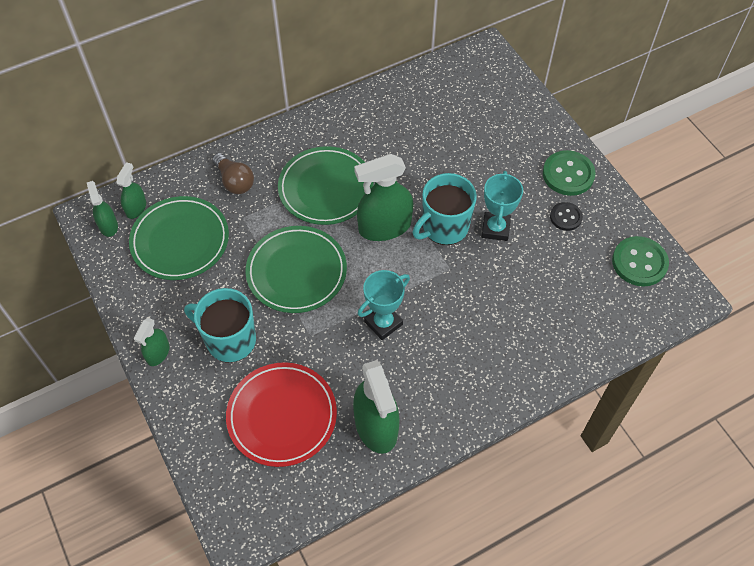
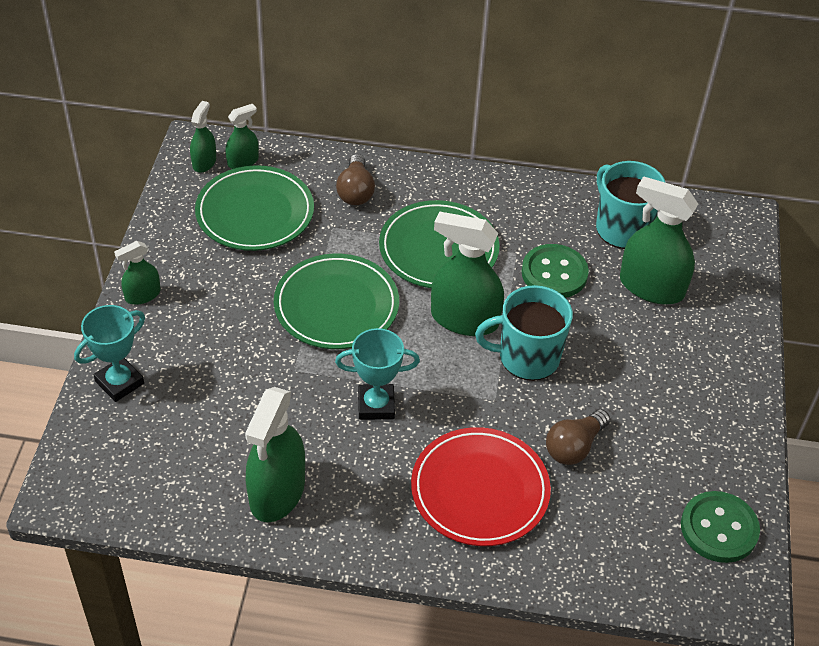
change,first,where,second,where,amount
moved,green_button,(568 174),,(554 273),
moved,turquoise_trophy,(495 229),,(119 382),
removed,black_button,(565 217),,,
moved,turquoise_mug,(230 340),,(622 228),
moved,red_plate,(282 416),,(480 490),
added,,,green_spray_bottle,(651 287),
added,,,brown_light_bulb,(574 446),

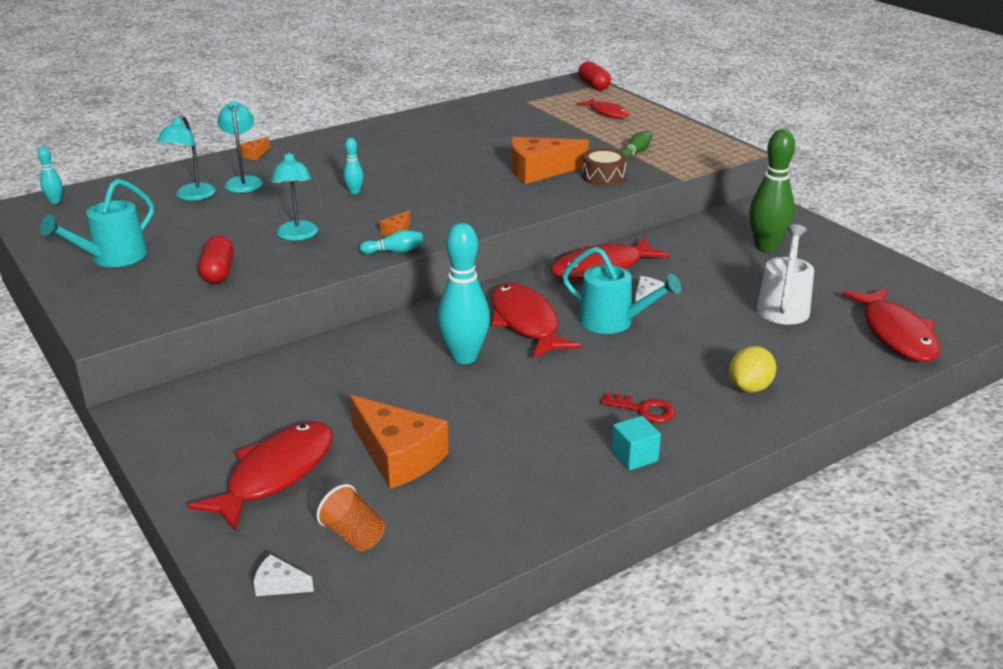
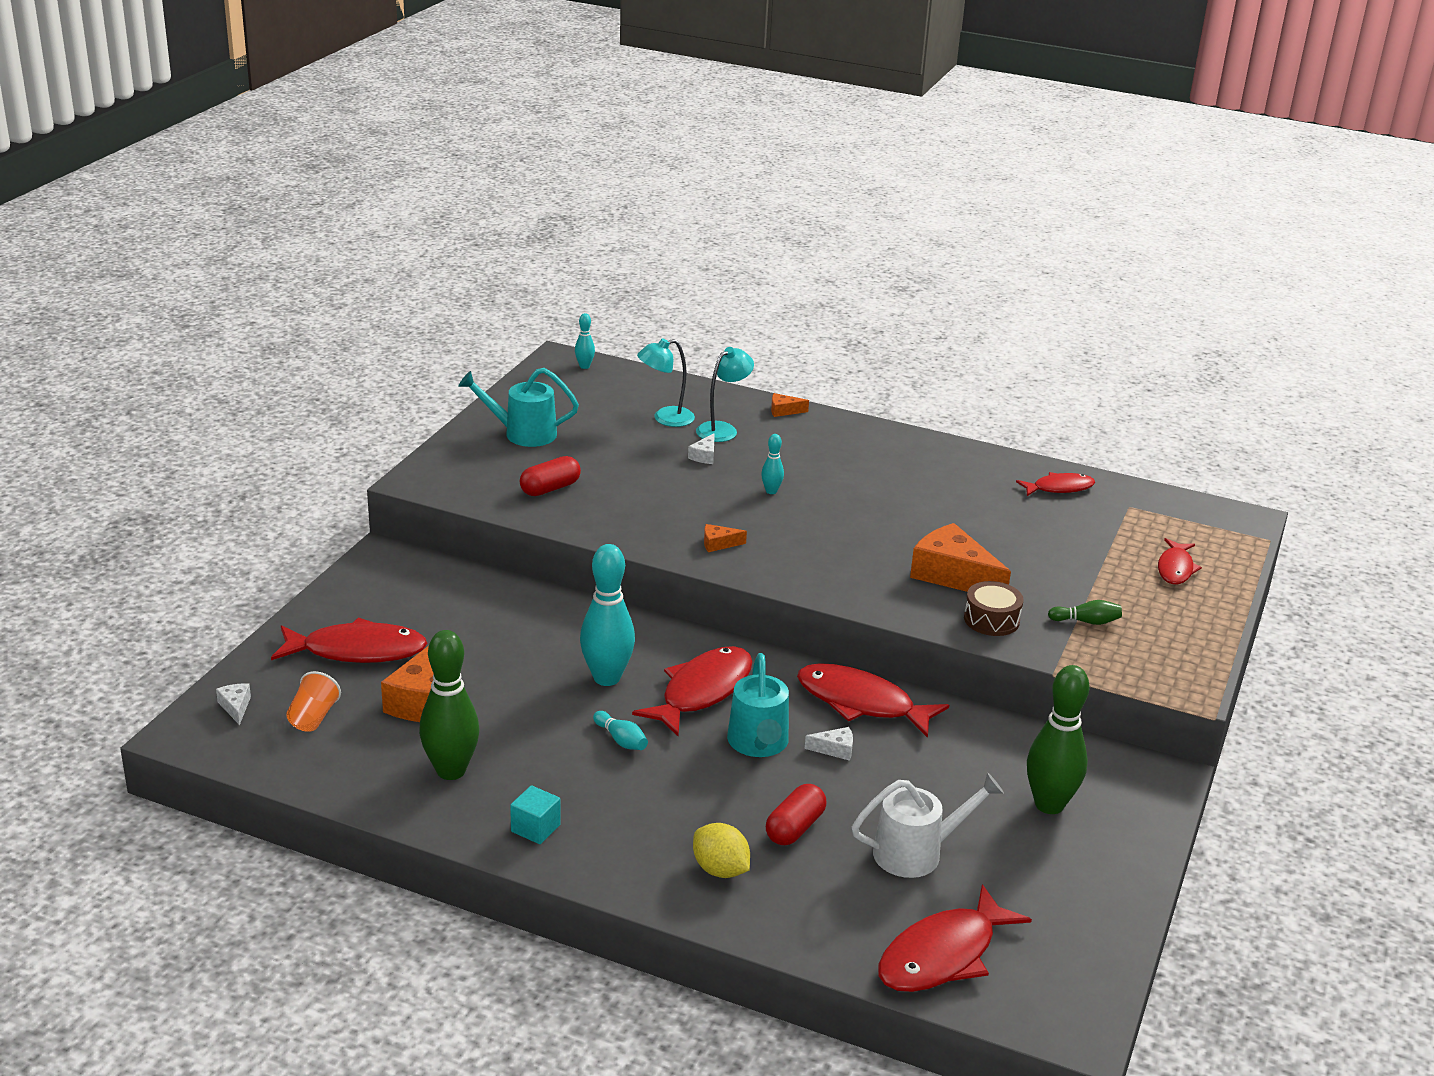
change,first,where,second,where,amount
moved,red_capsule,(593 85),,(795 828),
removed,turquoise_lamp,(297 236),,,
moved,turquoise_bowling_pin,(395 251),,(621 740),
turned,yellow_lemon,(750 387),,(720 870),45 degrees clockwise
removed,red_key,(644 410),,,
added,,,white_cheese,(704 456),
added,,,red_fish,(1059 488),
added,,,green_bowling_pin,(451 771),

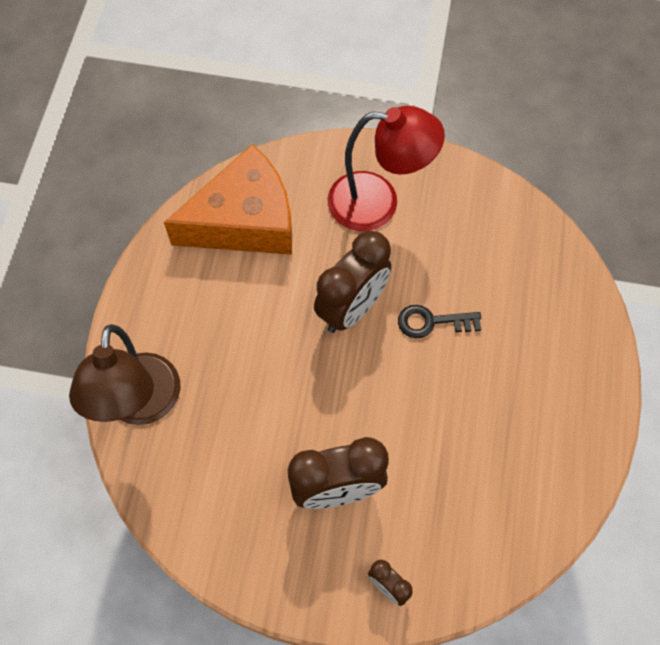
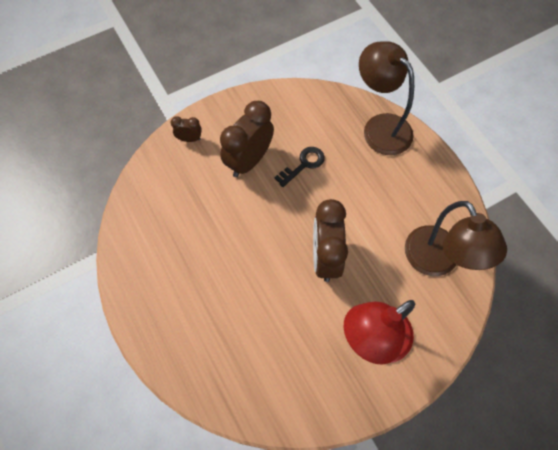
change,first,where,second,where,amount
replaced,orange_cheese,(245 220),brown_lamp,(437 262),
moved,black_key,(432 322),,(303 164),

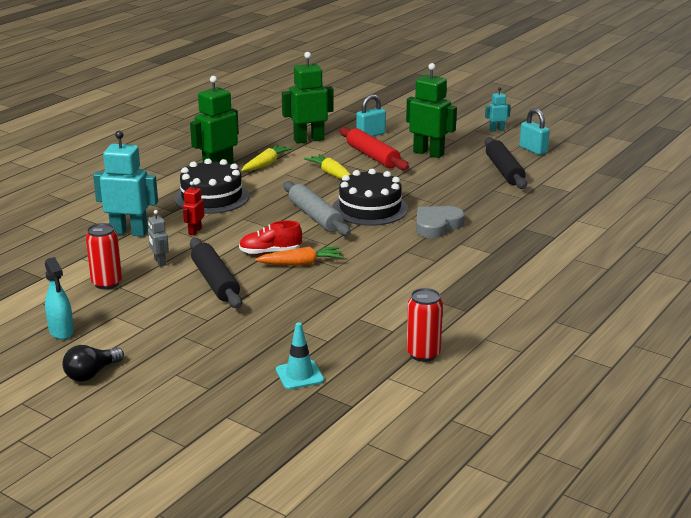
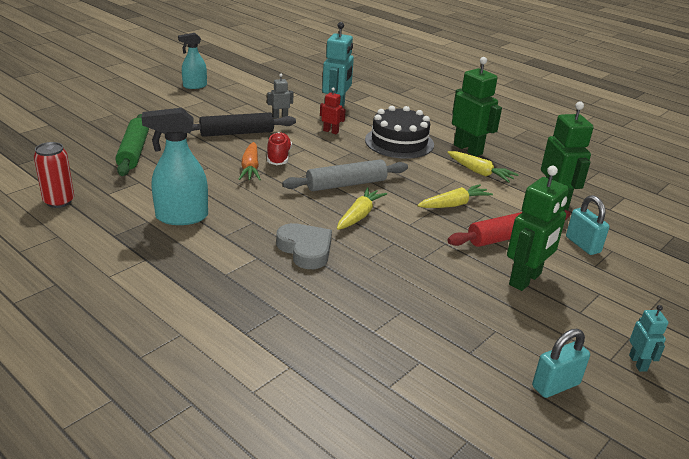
change,first,where,second,where,amount
removed,black_rolling_pin,(504 171),,,
replaced,black_cake,(370 208),yellow_carrot,(359 215),
removed,red_can,(107 283),,,
removed,turquoise_traffic_cone,(299 375),,,
removed,black_light_bulb,(91 374),,,
added,,,turquoise_spray_bottle,(181 217),
added,,,green_rolling_pin,(133 152),

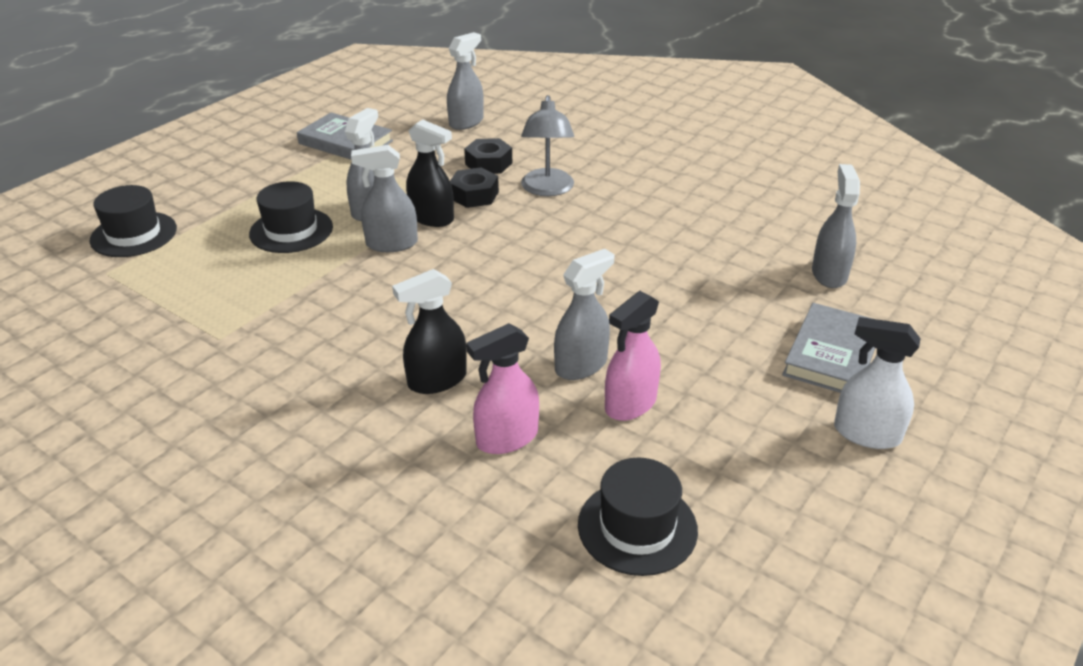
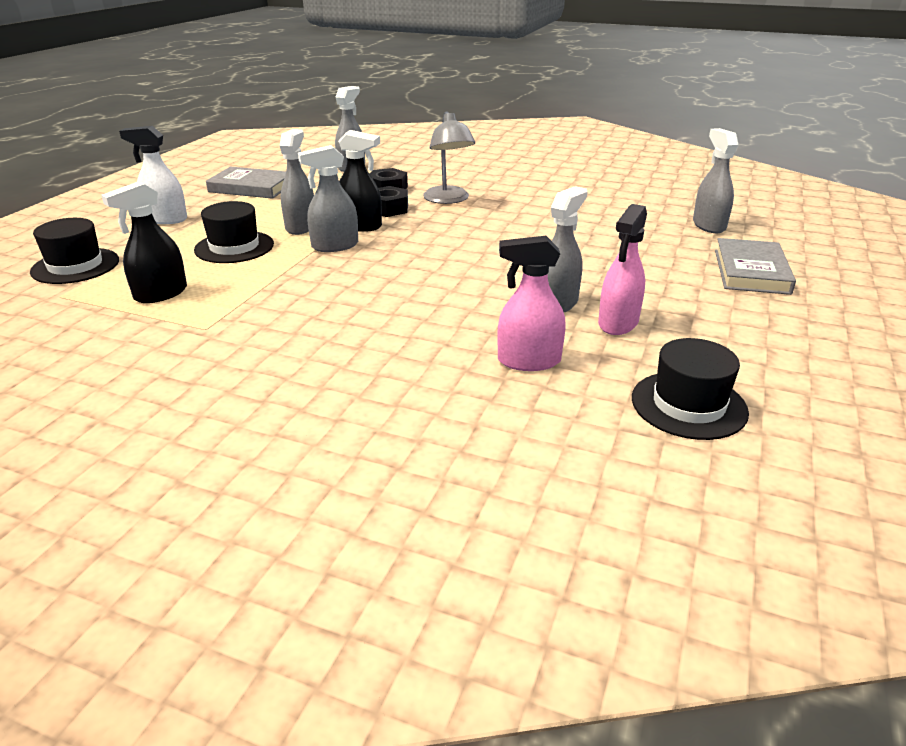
change,first,where,second,where,amount
moved,black_spray_bottle,(437 380),,(160 294),
moved,white_spray_bottle,(866 434),,(166 219),
turned,pink_spray_bottle,(506 438),,(528 361),45 degrees clockwise

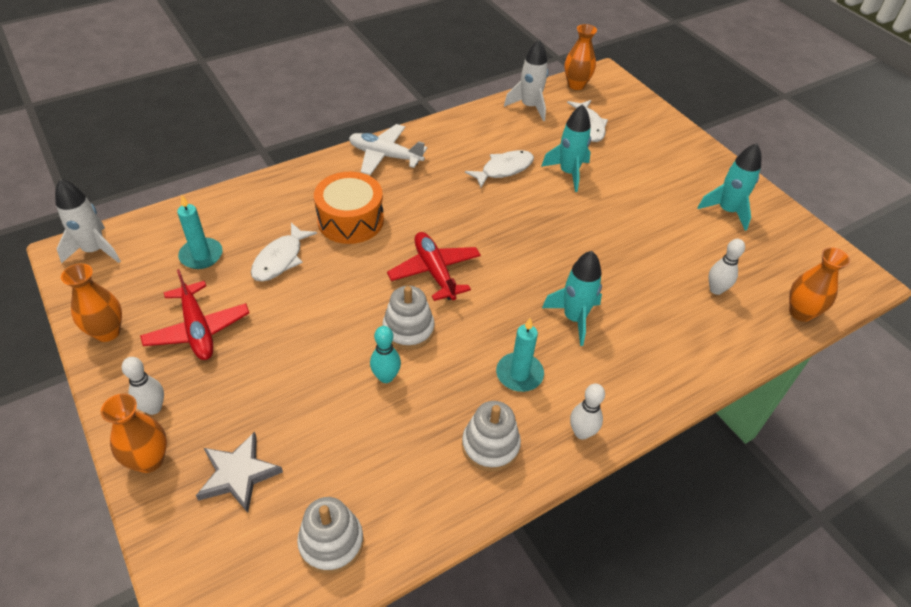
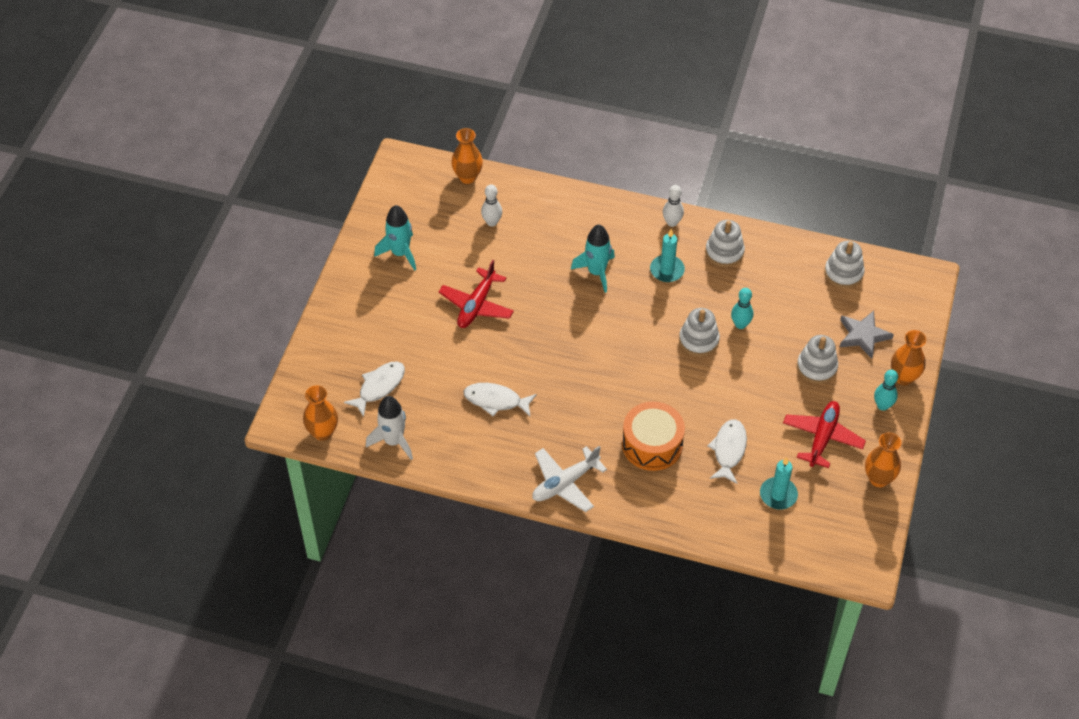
change,first,where,second,where,amount
removed,turquoise_rocket,(568 173),,,
turned,white_plane,(385 156),,(565 483),75 degrees clockwise
removed,white_rocket,(95 250),,,
turned,white_fish,(280 259),,(729 450),60 degrees counterclockwise
moved,red_plane,(435 272),,(476 305),
recoloured,white_bowling_pin,(153 408),turquoise_bowling_pin,(882 405),
added,,,white_stacking_toy,(816 367),

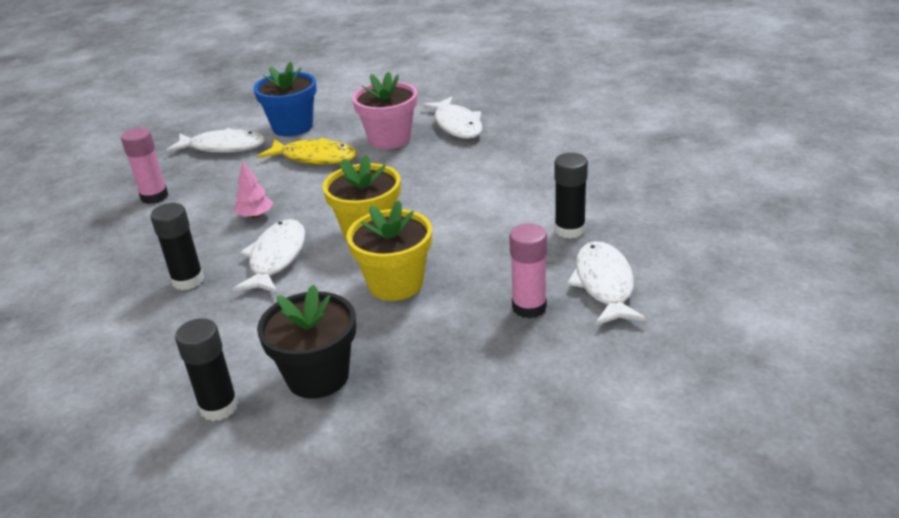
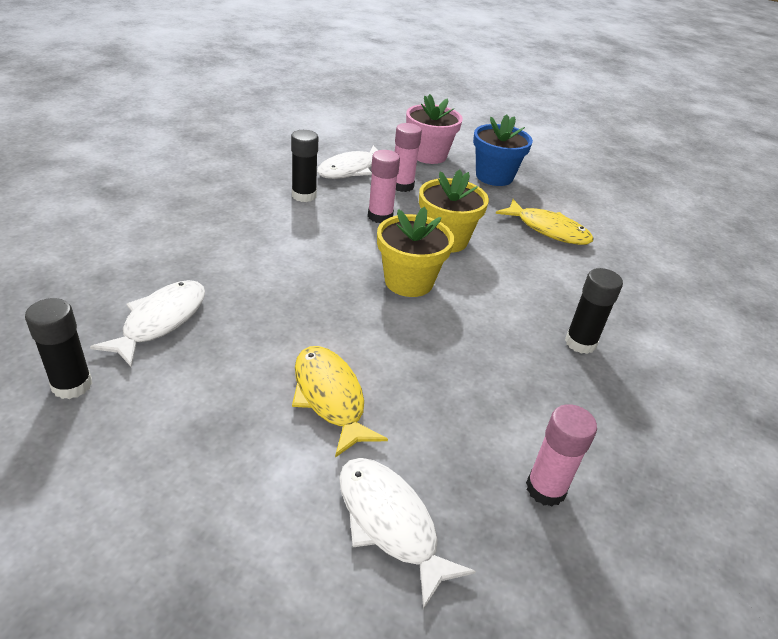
change,first,where,second,where,amount
moved,blue_flower_pot,(292 127),,(494 176),
moved,pink_flower_pot,(389 139),,(428 155),
removed,pink_tree,(255 215),,,
removed,white_fish,(276 258),,,
replaced,black_flower_pot,(318 376),yellow_fish,(548 230),
moved,black_glue_stick,(219 407),,(72 385),
added,,,pink_glue_stick,(380 216),

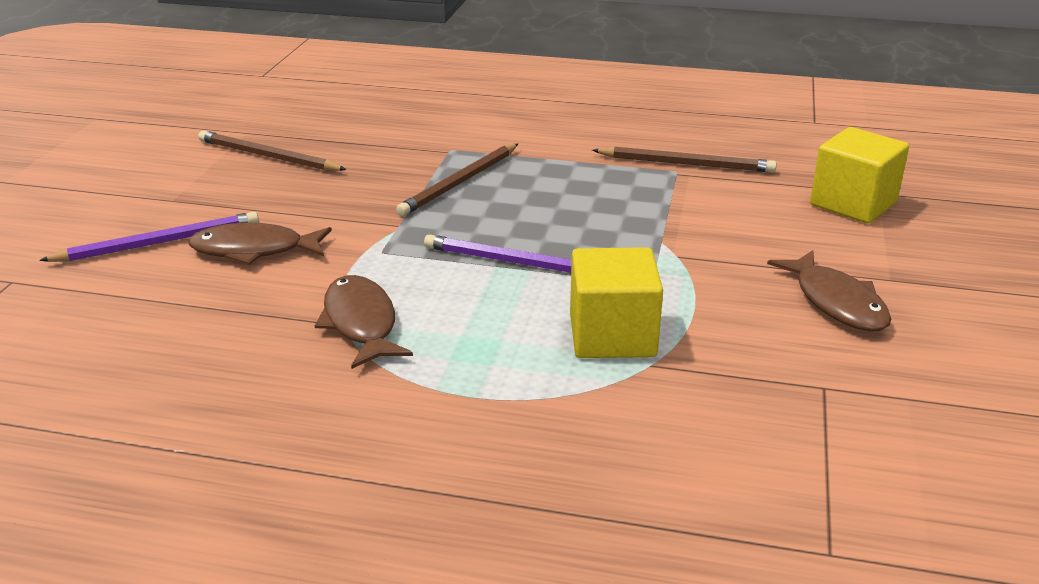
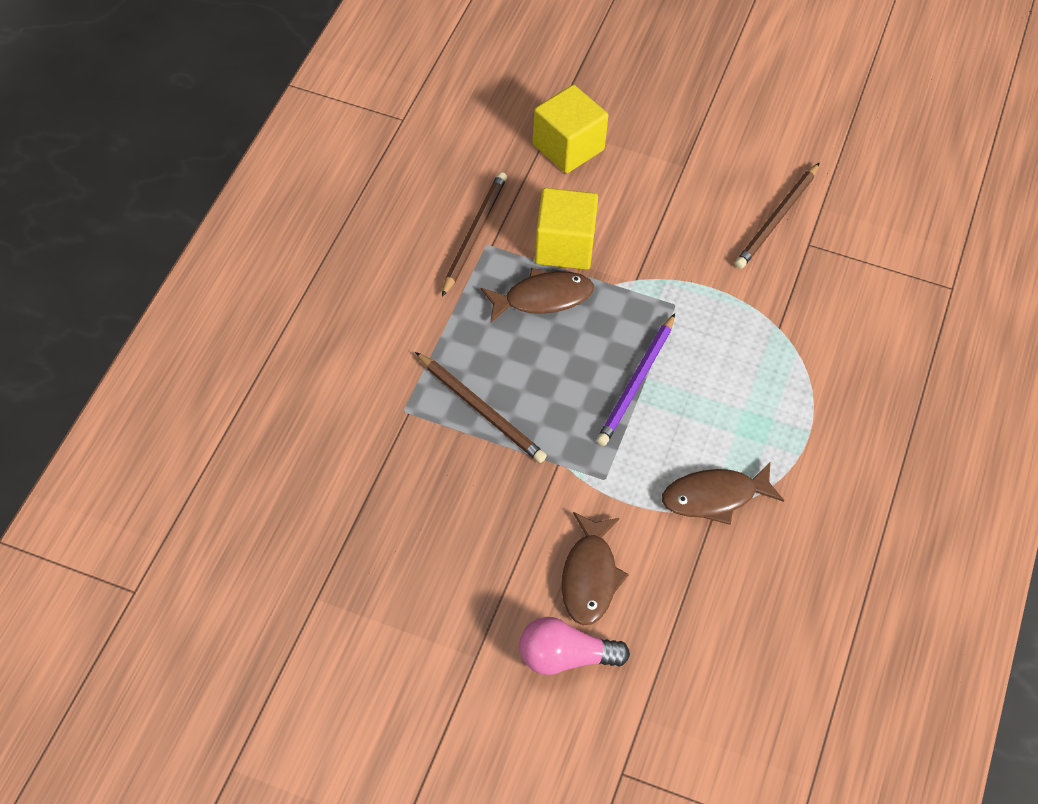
change,first,where,second,where,amount
moved,brown_pencil,(268 156),,(777 219),
replaced,purple_pencil,(159 243),pink_light_bulb,(565 657),
moved,yellow_cube,(612 336),,(564 246),
moved,brown_fish,(836 302),,(542 298),

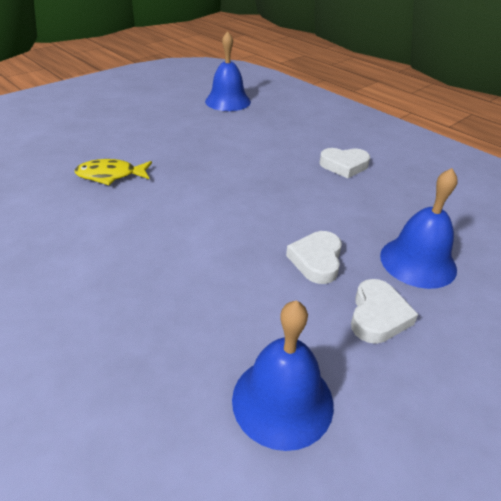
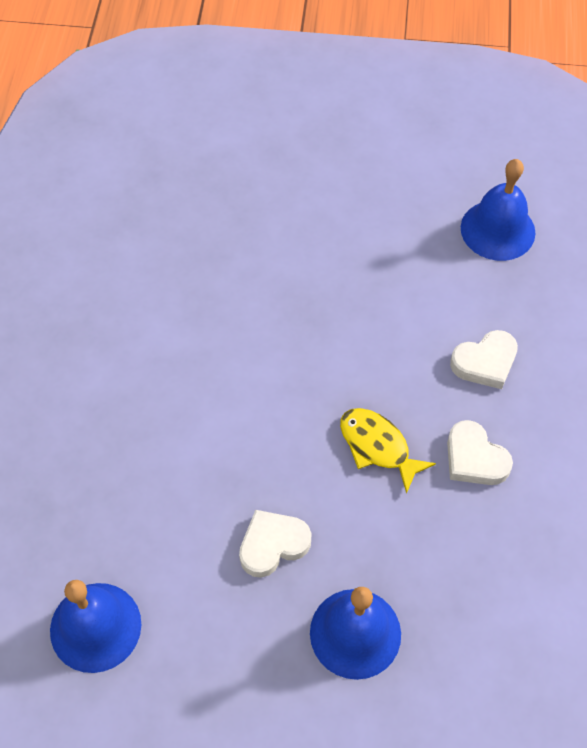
change,first,where,second,where,amount
moved,yellow_fish,(111 175),,(378 446),
moved,white_heart,(378 316),,(485 362),

